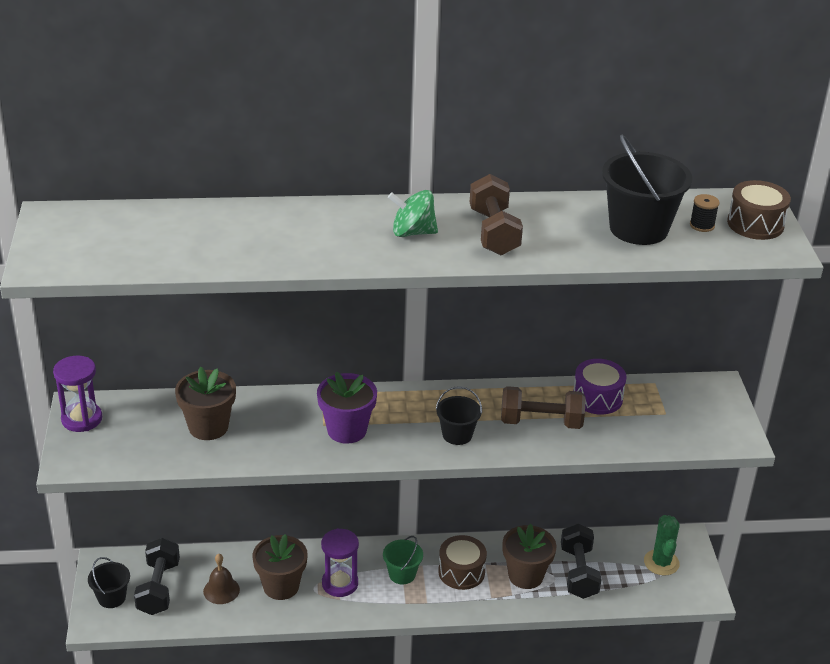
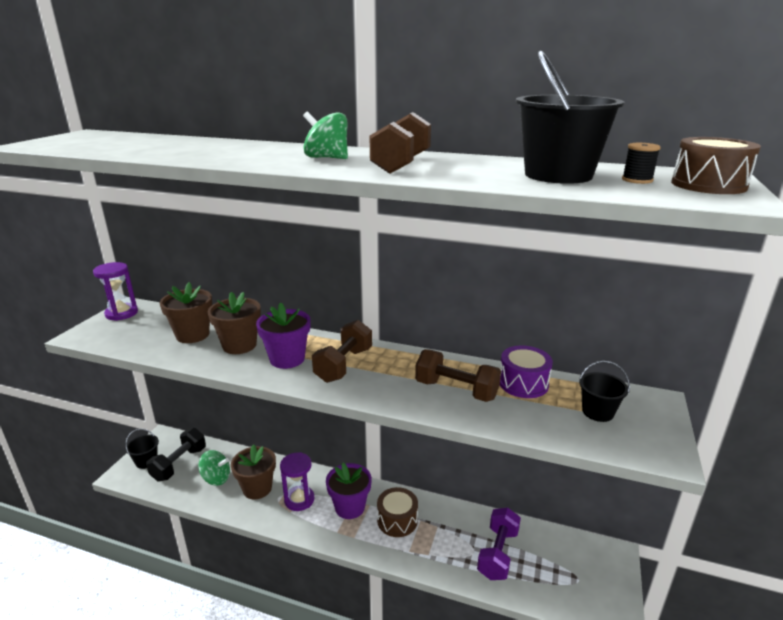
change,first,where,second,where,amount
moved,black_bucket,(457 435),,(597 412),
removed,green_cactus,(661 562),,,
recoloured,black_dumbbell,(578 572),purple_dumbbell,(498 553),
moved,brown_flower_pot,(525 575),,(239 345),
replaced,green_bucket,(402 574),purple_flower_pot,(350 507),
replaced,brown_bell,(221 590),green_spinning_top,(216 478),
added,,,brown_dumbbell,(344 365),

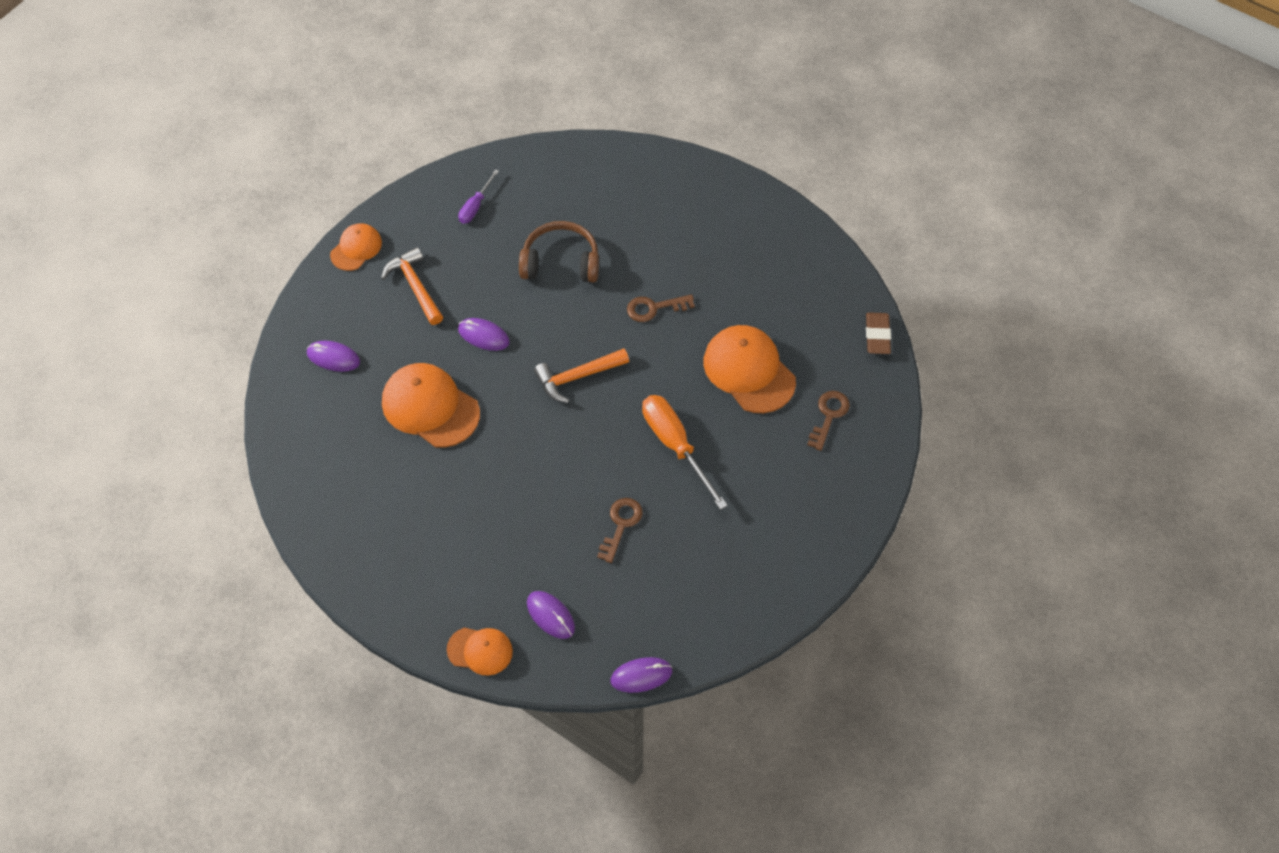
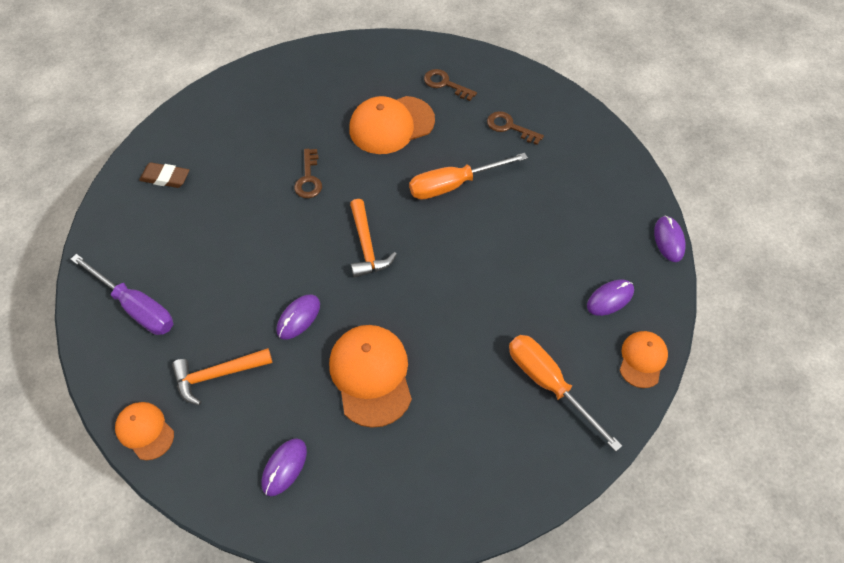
change,first,where,second,where,amount
resized,purple_screwdriver,(475 206),,(136 307),x1.80
removed,brown_headphones,(561 262),,,
moved,brown_eraser,(877 335),,(165 178),
turned,orange_cap,(430 407),,(371 375),120 degrees clockwise
moved,brown_key,(621 525),,(509 127),
added,,,orange_screwdriver,(549 384),

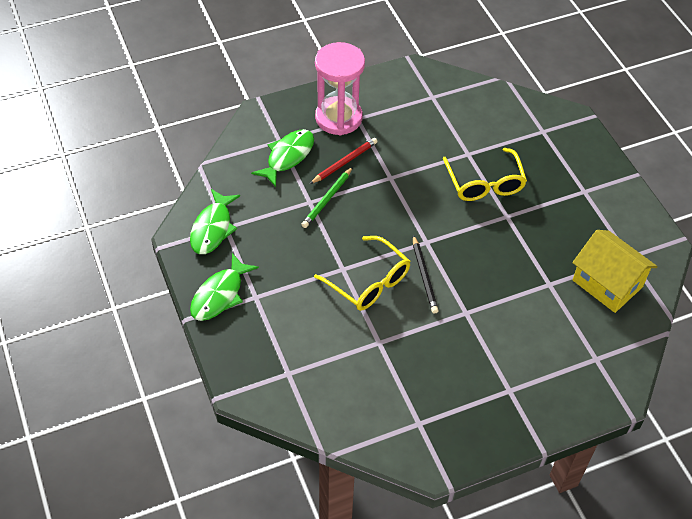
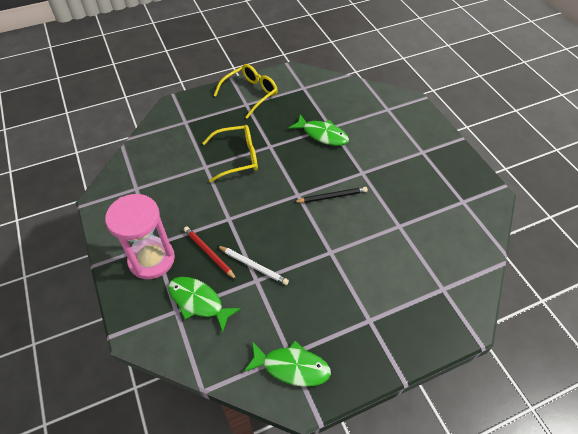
change,first,where,second,where,amount
recoloured,green_pencil,(327 199),white_pencil,(253 266),
removed,yellow_house,(607 283),,,
moved,yellow_glasses,(368 281),,(250 94),
moved,green_fish,(220 295),,(322 135),

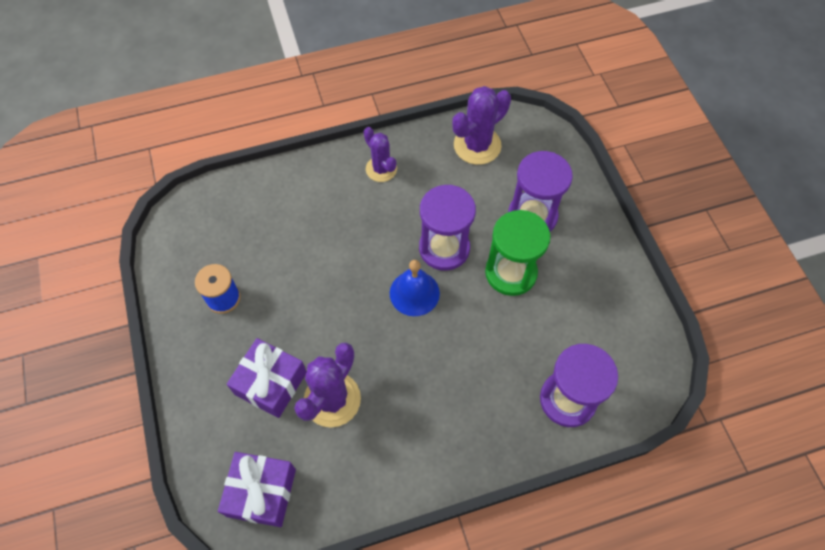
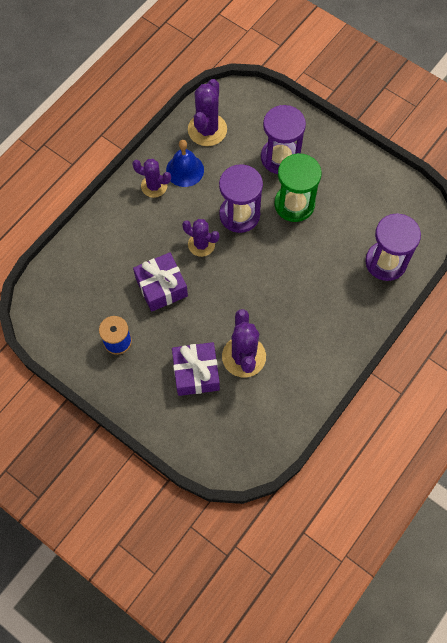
change,first,where,second,where,amount
moved,blue_bell,(414 293),,(185 170),
moved,purple_gift,(261 492),,(161 287),
added,,,purple_cactus,(201 244),

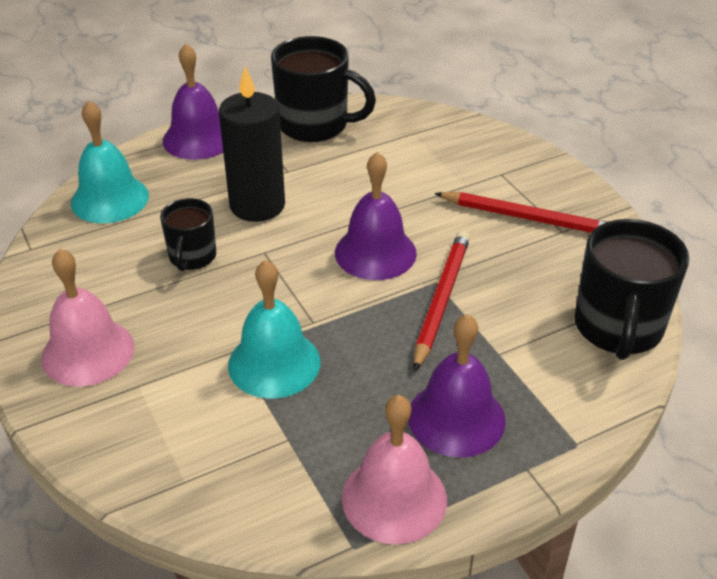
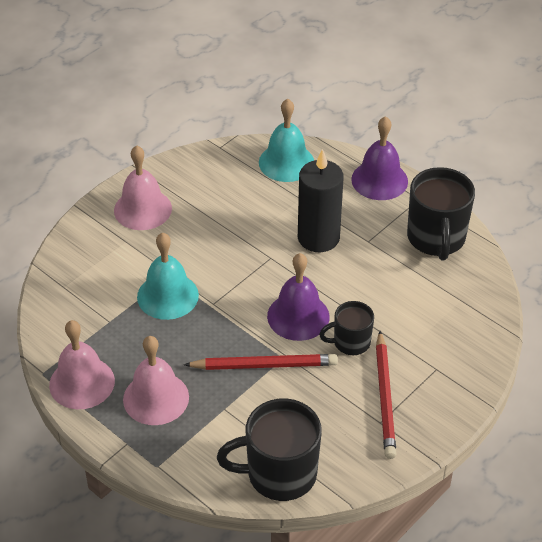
change,first,where,second,where,amount
moved,black_mug,(192 257),,(350 342),
recoloured,purple_bell,(456 418),pink_bell,(156 398),

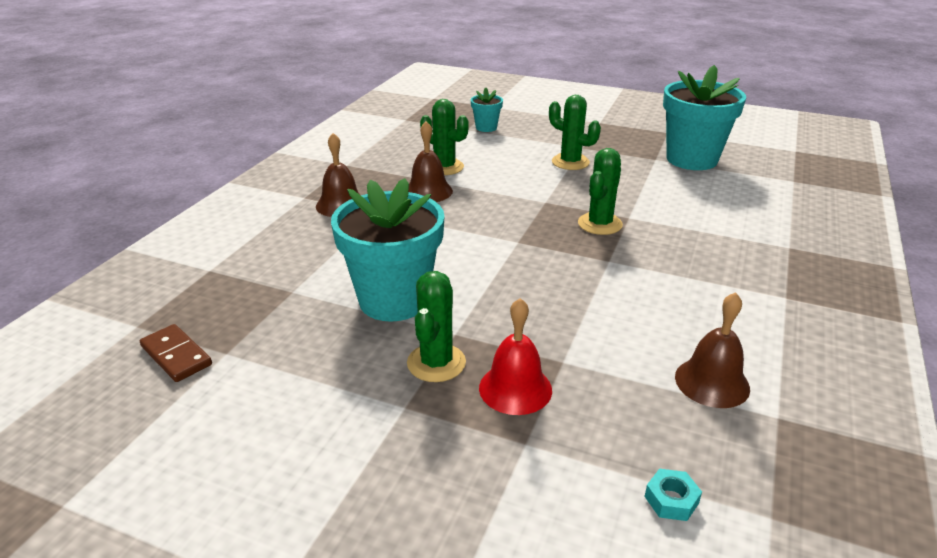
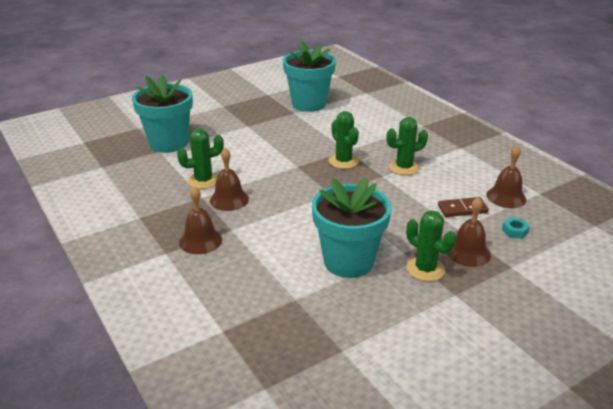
change,first,where,second,where,amount
resized,turquoise_flower_pot,(486 127),,(168 143),x2.14
moved,green_cactus,(570 162),,(404 167),
recoloured,red_bell,(515 388),brown_bell,(468 252),
moved,brown_domino,(176 356),,(462 209),
moved,turquoise_nut,(671 500),,(514 231),

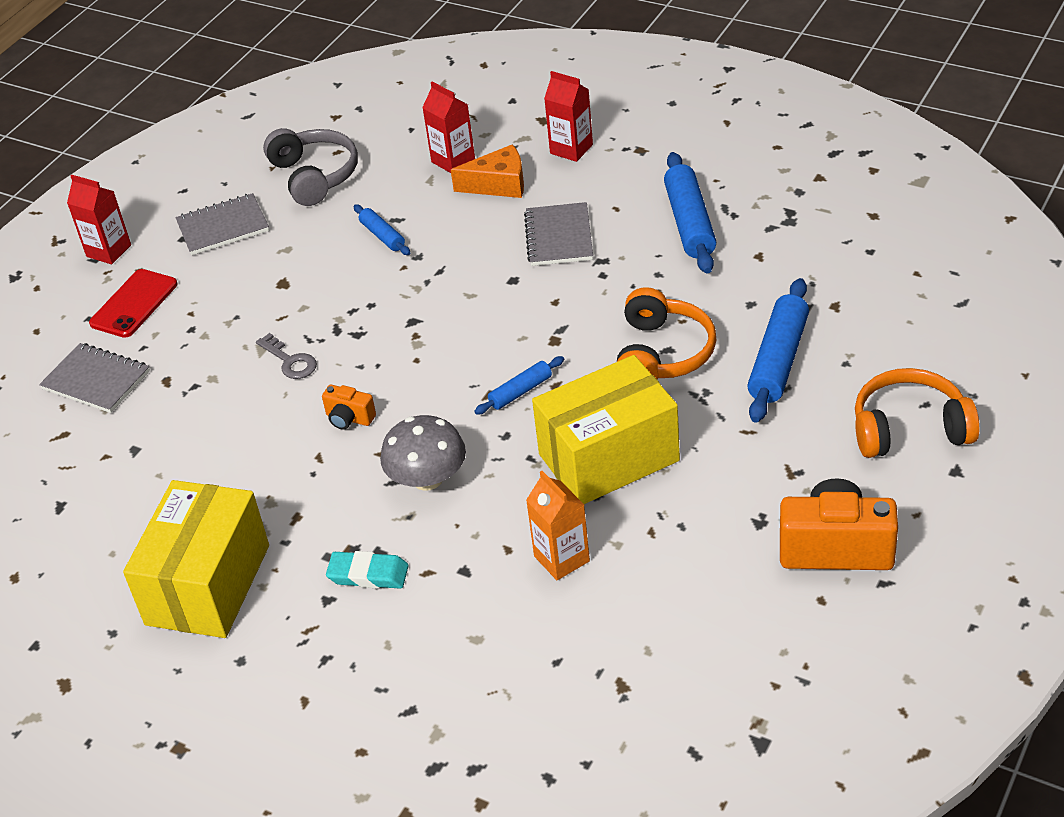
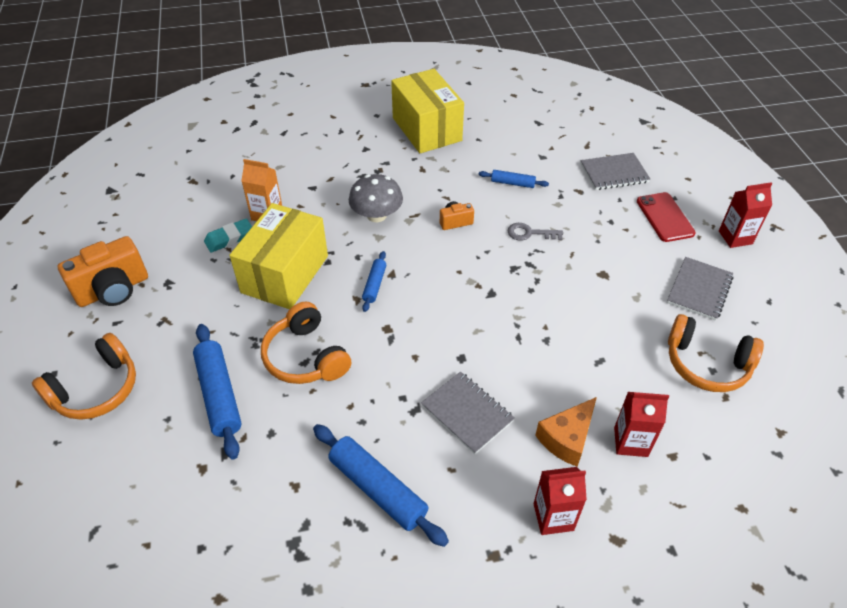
change,first,where,second,where,amount
recoloured,grey_headphones,(314 176),orange_headphones,(706 364),
moved,blue_rolling_pin,(382 236),,(512 183),
moved,turquoise_eraser,(368 574),,(229 238),

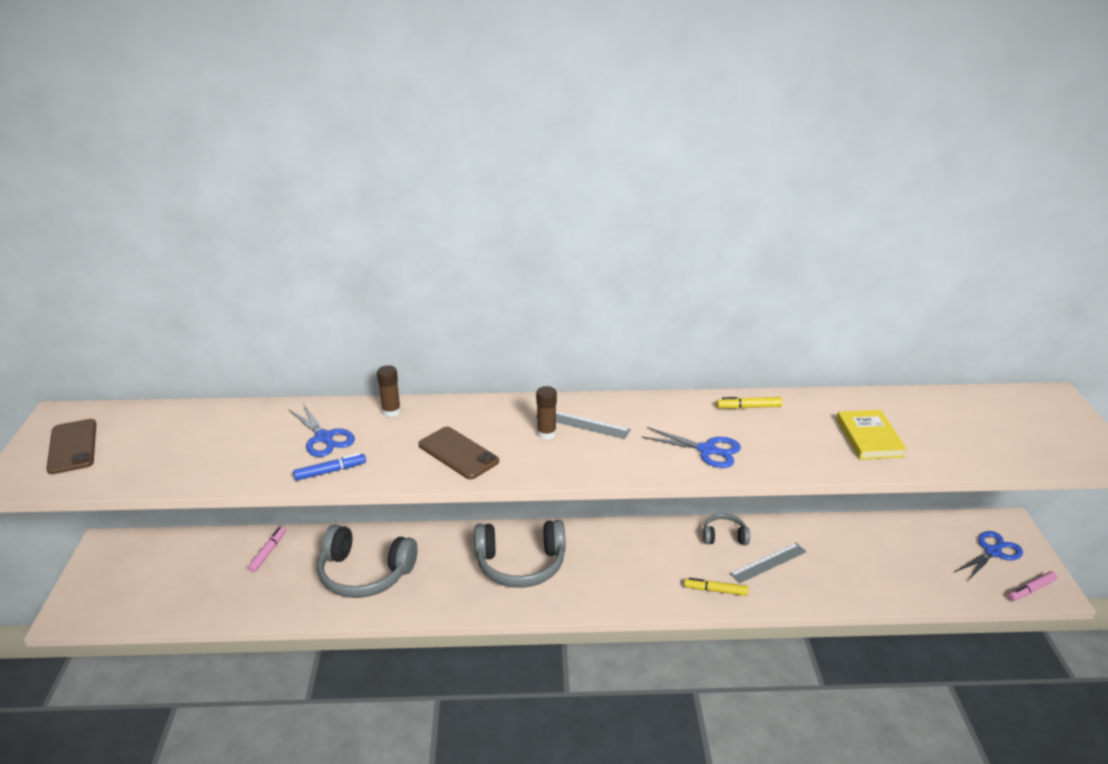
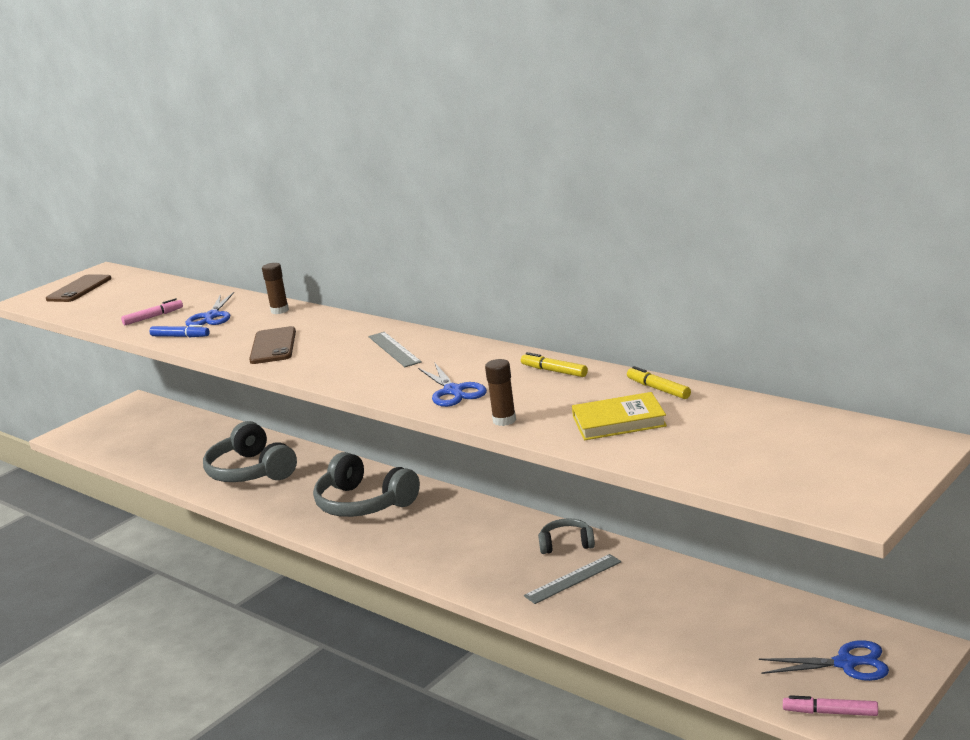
change,first,where,second,where,amount
moved,brown_glue_stick,(546 433),,(504 420),
turned,yellow_book,(869 438),,(619 421),45 degrees clockwise
turned,grey_headphones,(724 536),,(566 544),45 degrees counterclockwise
moved,pink_marker,(268 552),,(153 317),
turned,grey_ruler,(768 563),,(573 579),45 degrees counterclockwise
moved,yellow_marker,(715 590),,(658 389),

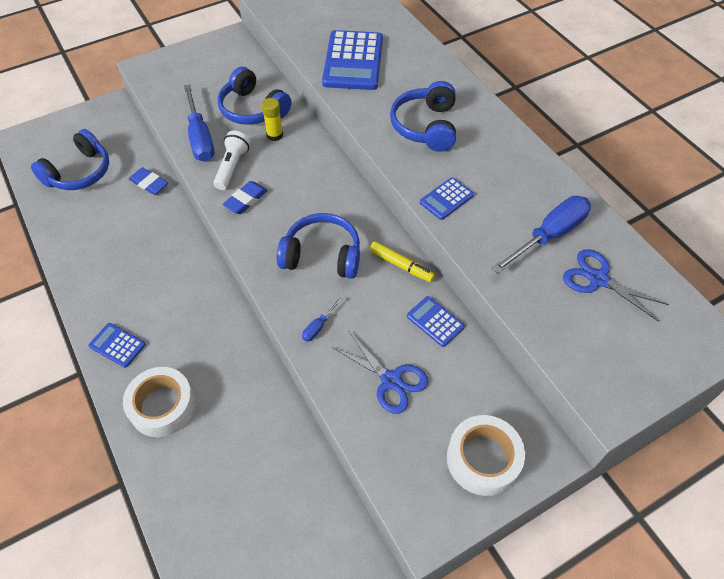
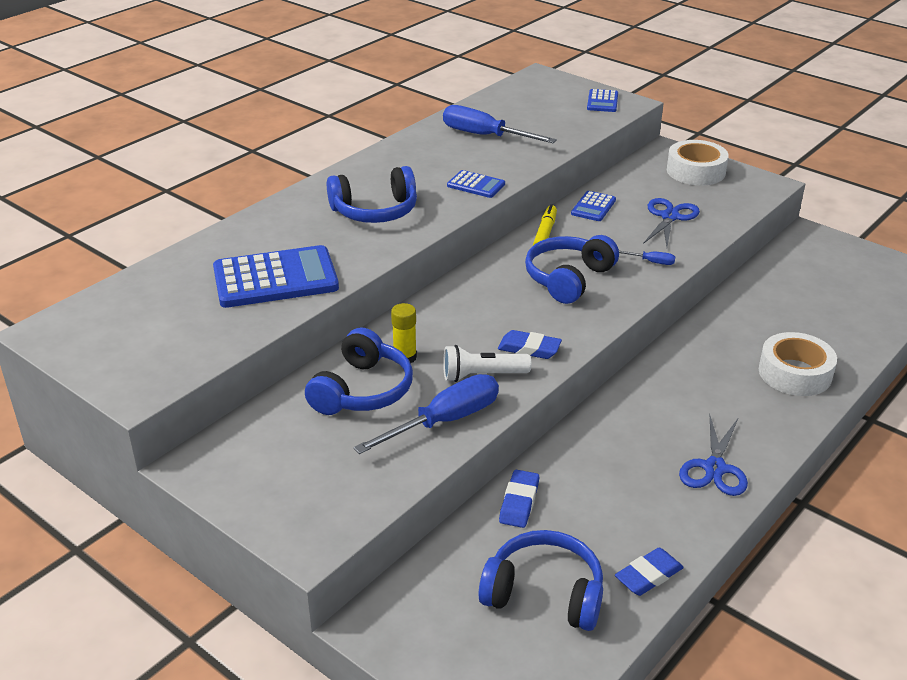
change,first,where,second,where,amount
turned,blue_headphones,(322 255),,(568 279),45 degrees clockwise
moved,blue_scissors,(598 279),,(714 468),
moved,blue_calculator,(117 345),,(602 101),
added,,,blue_eraser,(648 575),

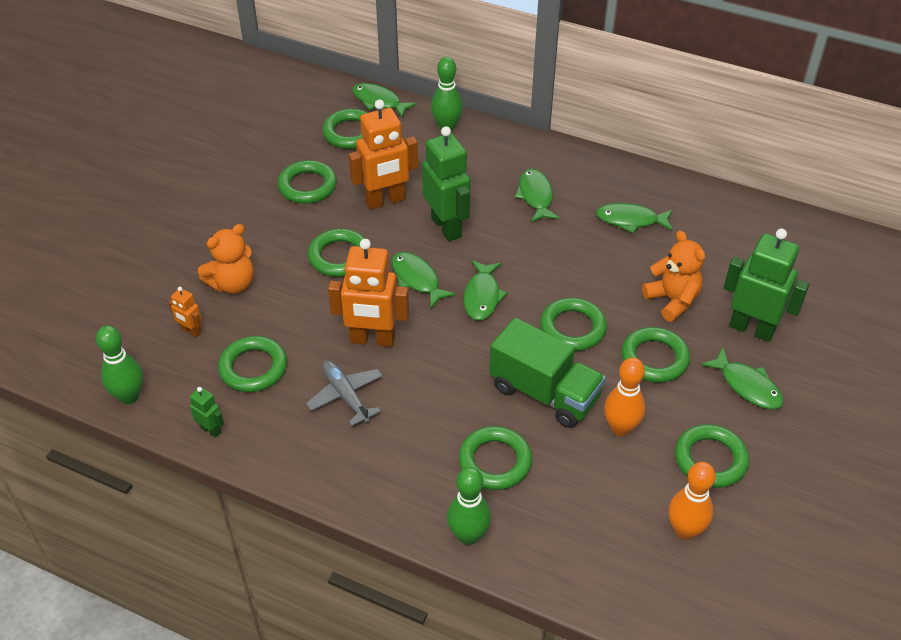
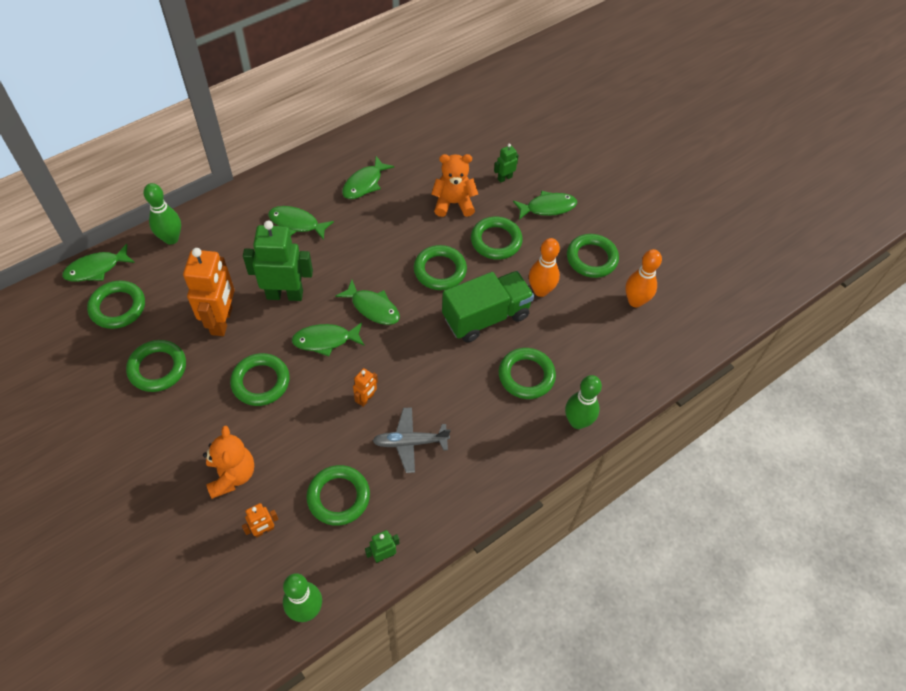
change,first,where,second,where,amount
resized,green_robot,(751 328),,(504 178),x0.47
resized,orange_robot,(372 340),,(366 399),x0.47

